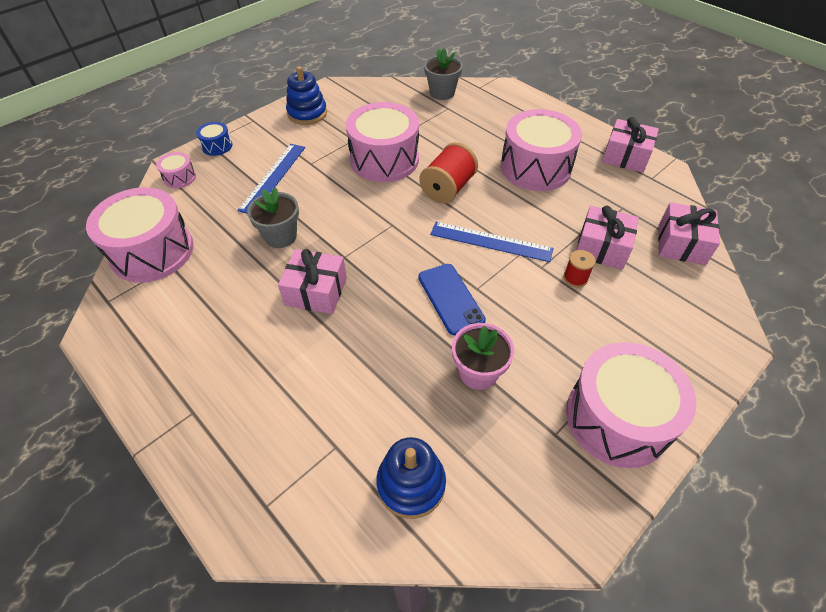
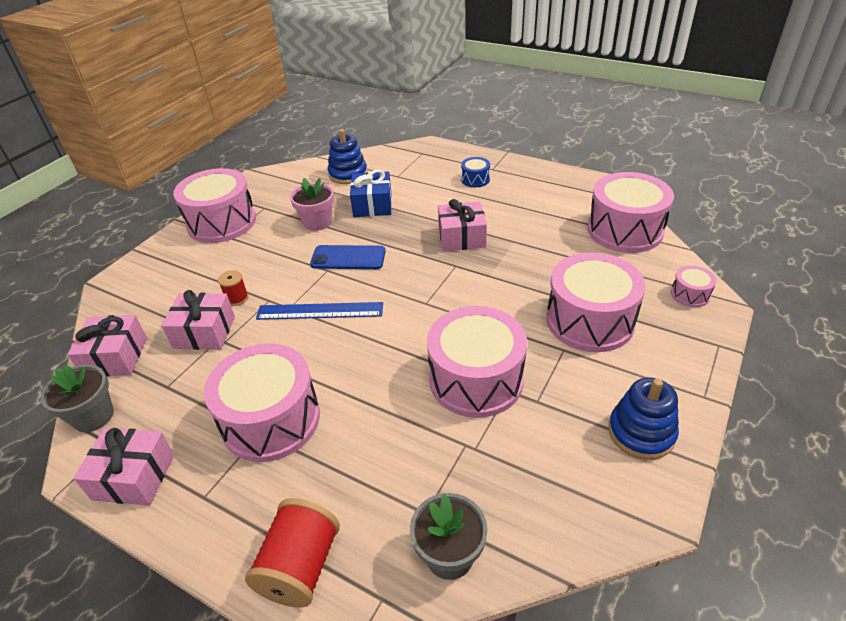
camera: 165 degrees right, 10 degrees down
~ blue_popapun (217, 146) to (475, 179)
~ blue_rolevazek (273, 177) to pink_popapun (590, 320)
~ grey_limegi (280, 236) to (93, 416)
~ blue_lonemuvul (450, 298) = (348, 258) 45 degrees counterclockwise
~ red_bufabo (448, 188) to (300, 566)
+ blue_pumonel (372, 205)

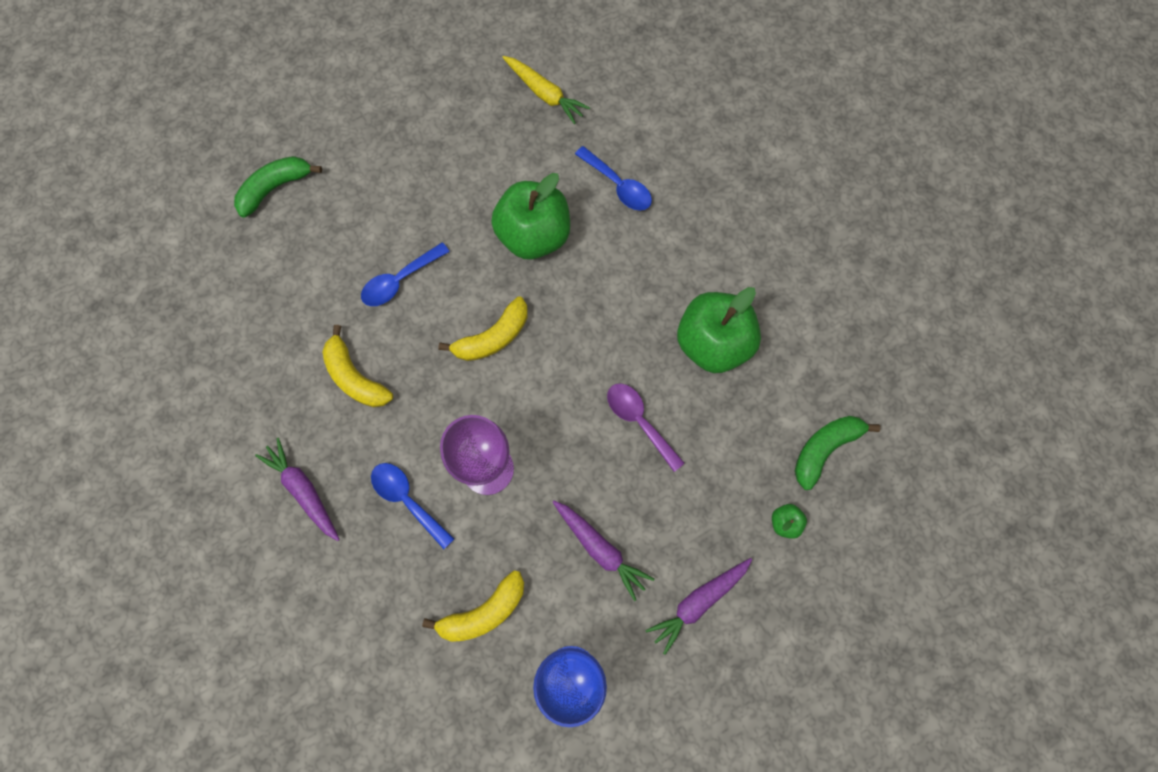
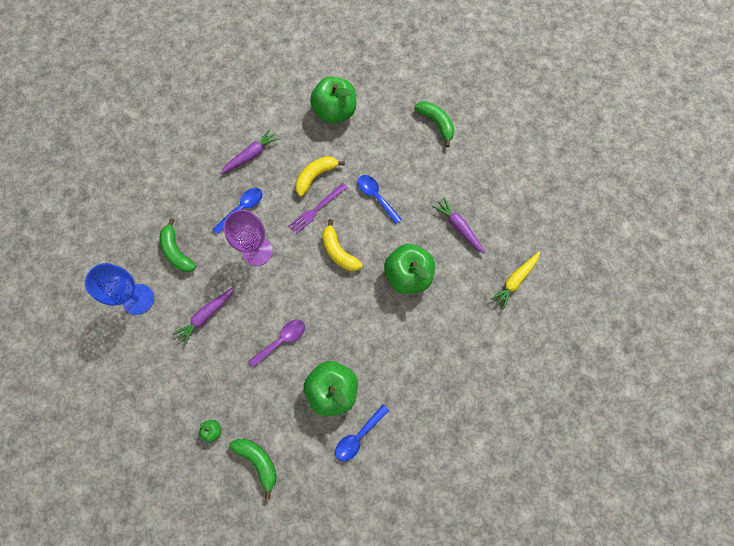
camera: 90 degrees right, 0 degrees up
~ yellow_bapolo (484, 612) to green_bapolo (177, 251)
~ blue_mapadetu (618, 185) to (358, 436)
~ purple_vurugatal (698, 602) to (459, 227)
+ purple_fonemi (316, 209)
+ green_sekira (335, 111)

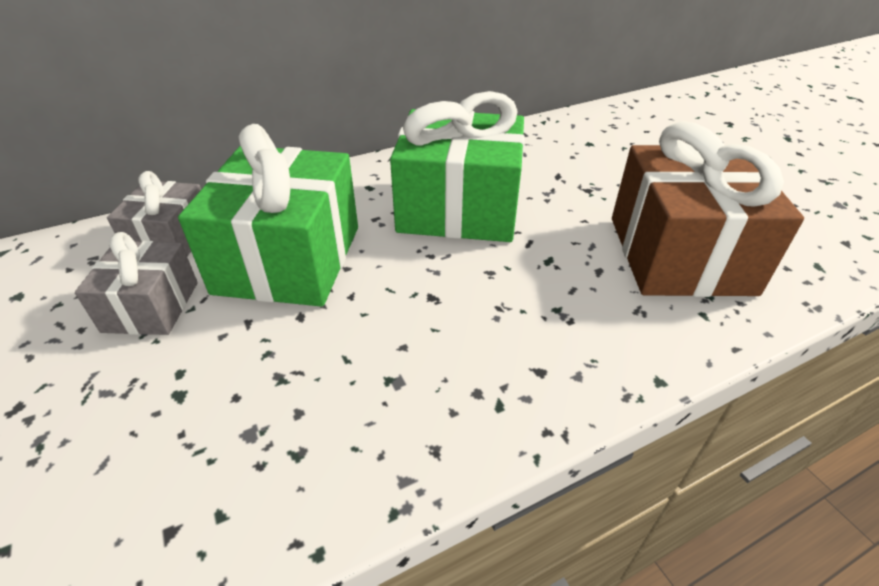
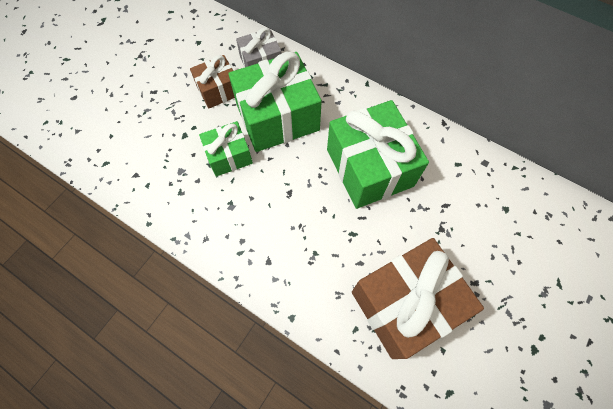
camera: 60 degrees right, 25 degrees up
~ grey_pumonel (151, 306) to brown_pumonel (219, 90)
+ green_pumonel (229, 156)

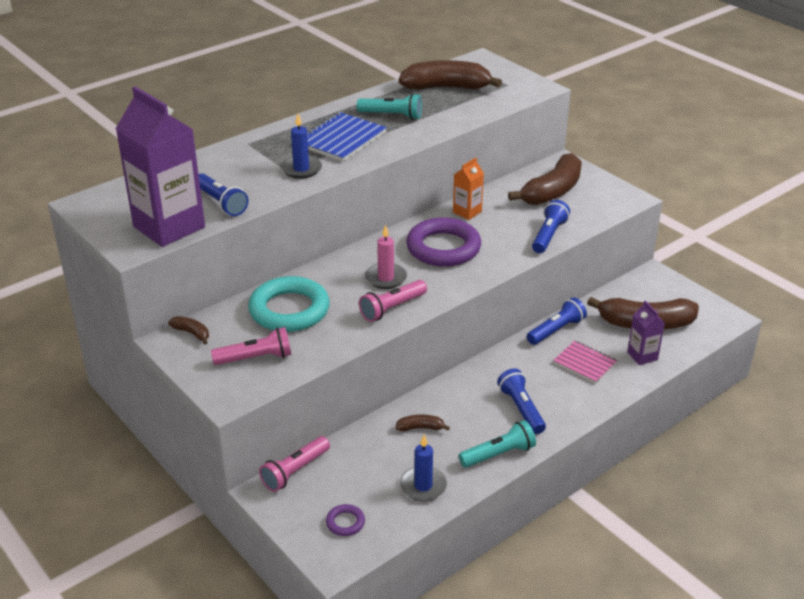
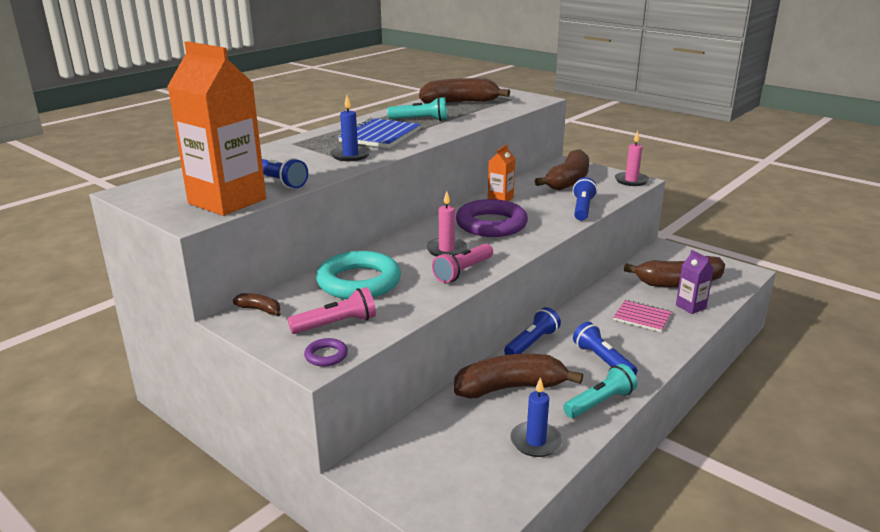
camera: 10 degrees left, 10 degrees down
~ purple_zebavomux (169, 227) to orange_zebavomux (227, 201)
- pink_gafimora (295, 471)
~ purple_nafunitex (345, 522) to (326, 355)
~ brown_bapolo (420, 428) = (510, 388) x2.30
~ blue_gafimora (556, 330) to (531, 343)
+ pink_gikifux (631, 181)

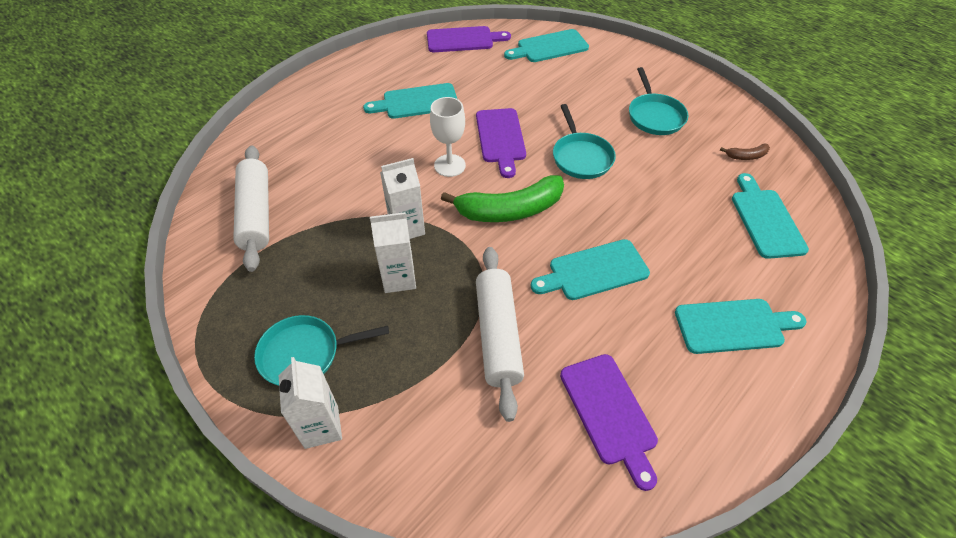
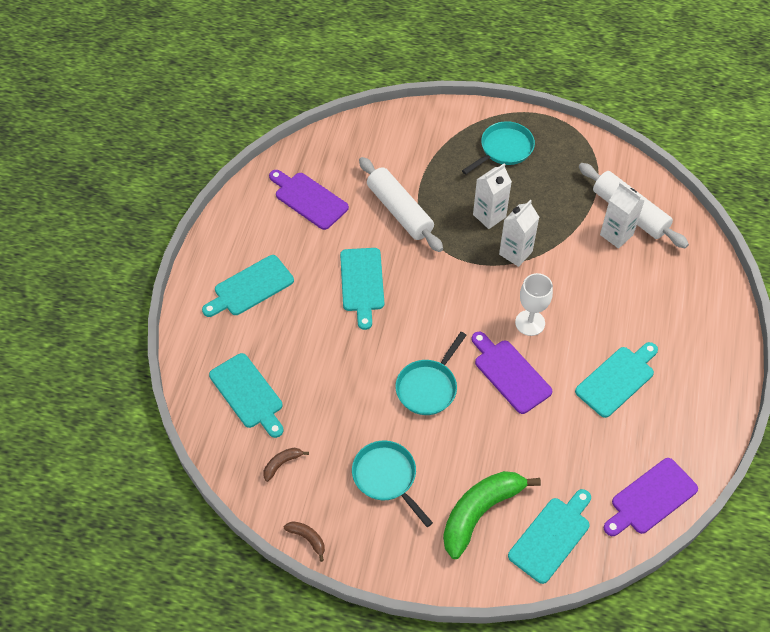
camera: 150 degrees right, 5 degrees up
~ white_zebavomux (321, 427) to (616, 235)
~ green_bapolo (510, 210) to (480, 512)
~ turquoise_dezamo (594, 271) = (362, 283) 135 degrees clockwise
~ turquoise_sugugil (581, 157) = (428, 387) 105 degrees counterclockwise
+ brown_bapolo (307, 539)

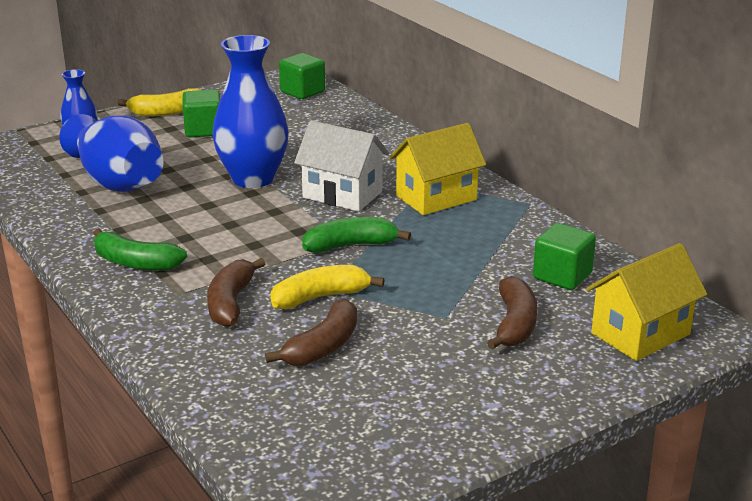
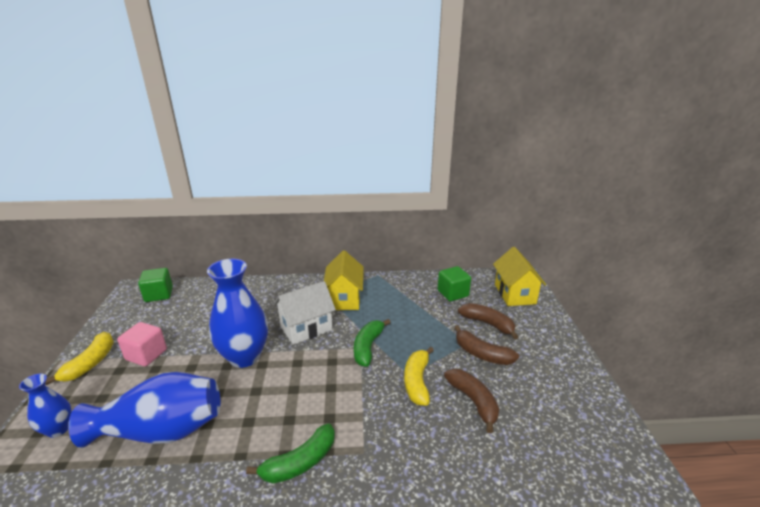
camera: 60 degrees left, 0 degrees up
~ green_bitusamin (203, 130) to pink_bitusamin (146, 355)
~ brown_bapolo (231, 303) to (481, 354)

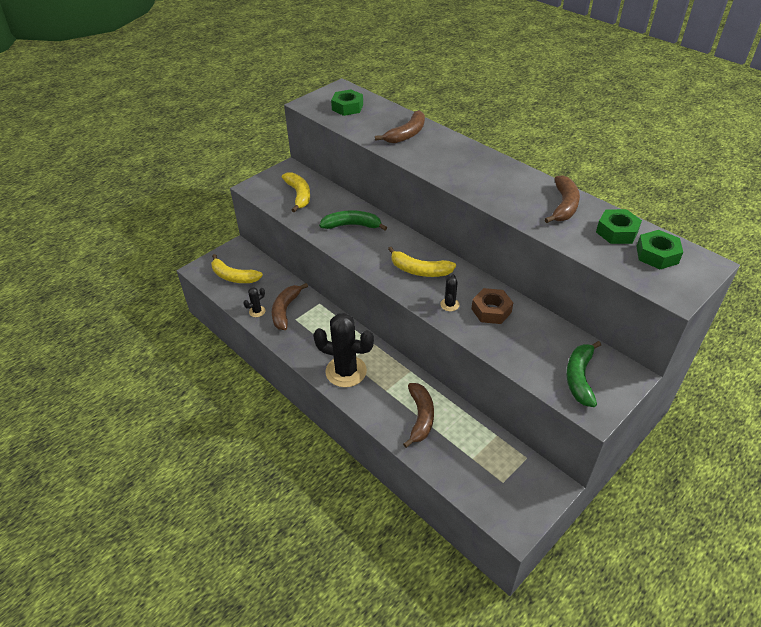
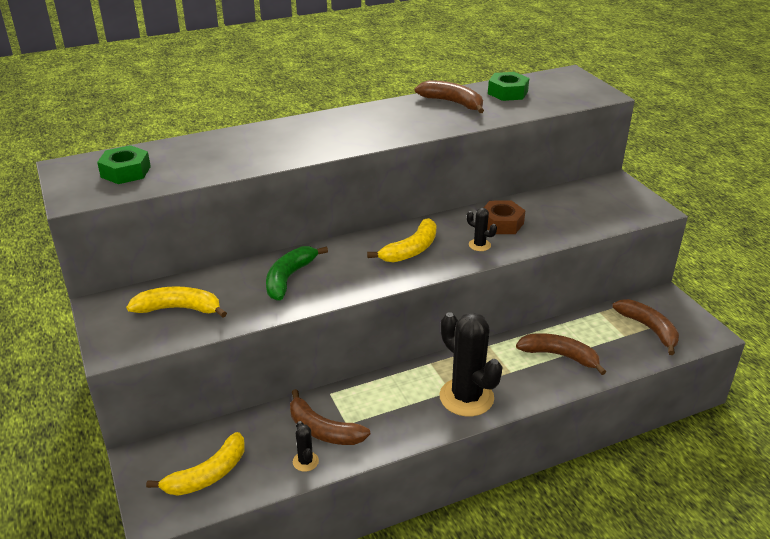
camera: 70 degrees left, 10 degrees down
~ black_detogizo (346, 371) = (466, 397) 75 degrees counterclockwise
~ brown_bapolo (406, 134) to (649, 329)
- green_bapolo (579, 378)
- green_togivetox (657, 255)

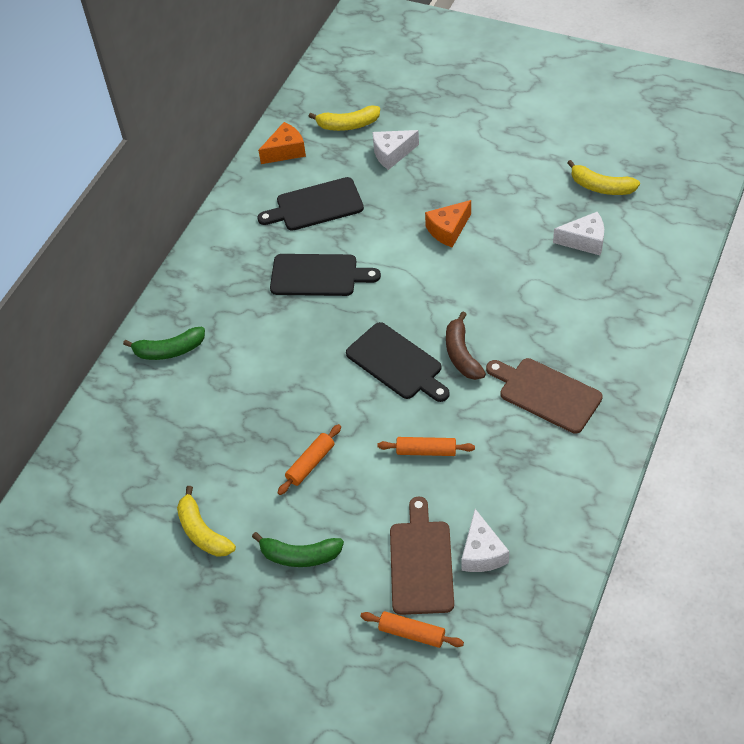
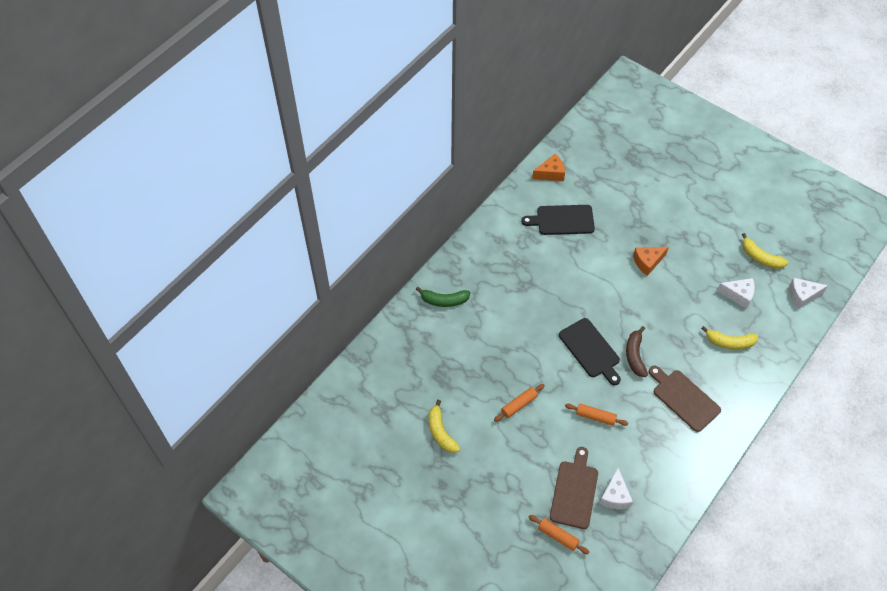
camera: 10 degrees right, 5 degrees up
- green_bapolo (300, 555)
- black_dezamo (318, 275)
~ yellow_bapolo (348, 125) to (729, 342)
~ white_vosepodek (392, 154) to (802, 295)

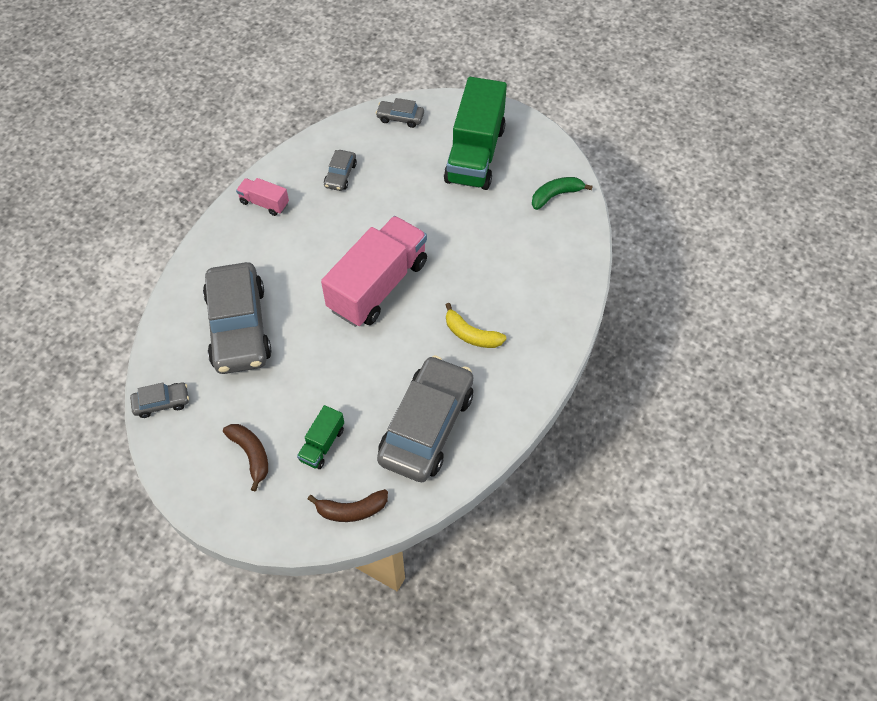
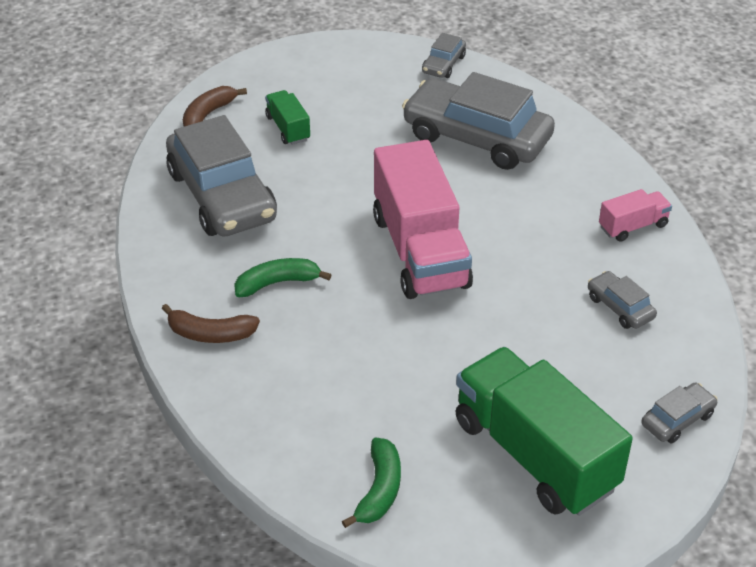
camera: 130 degrees right, 15 degrees down
~ brown_bapolo (251, 454) to (210, 334)
~ yellow_bapolo (471, 335) to green_bapolo (277, 283)

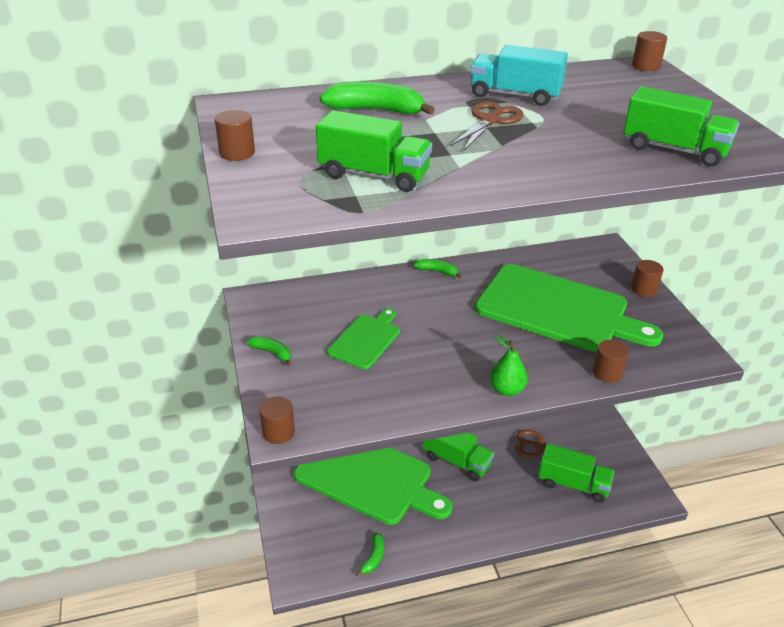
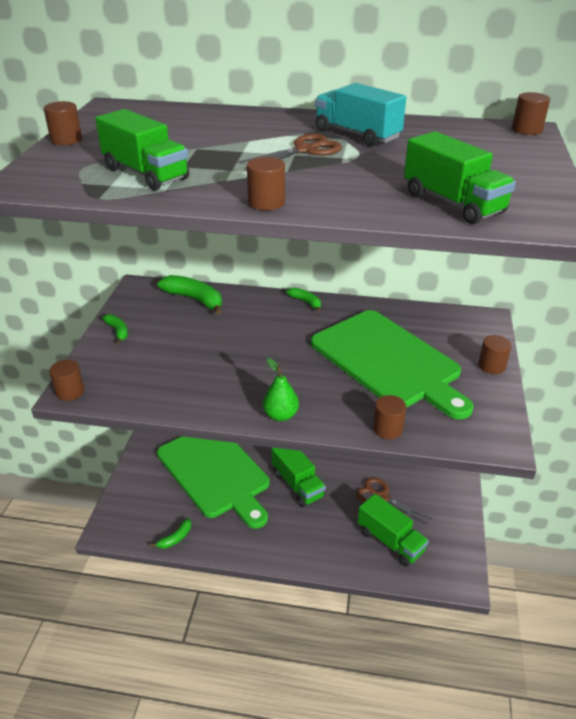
camera: 25 degrees right, 0 degrees up
~ green_bapolo (376, 110) to (194, 299)
- green_dezamo (366, 339)
+ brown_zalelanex (266, 202)

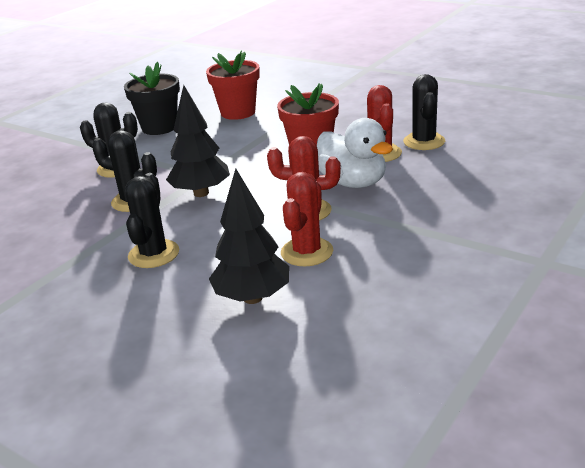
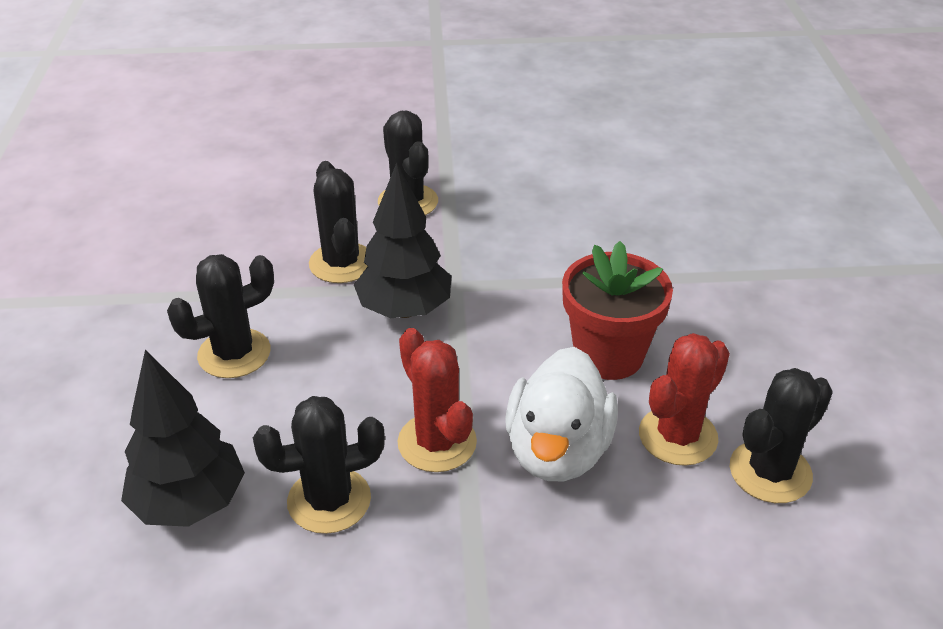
camera: 50 degrees right, 10 degrees up
- black_limegi (159, 127)
- red_limegi (238, 112)
~ red_detogizo (307, 252) to black_detogizo (329, 500)

